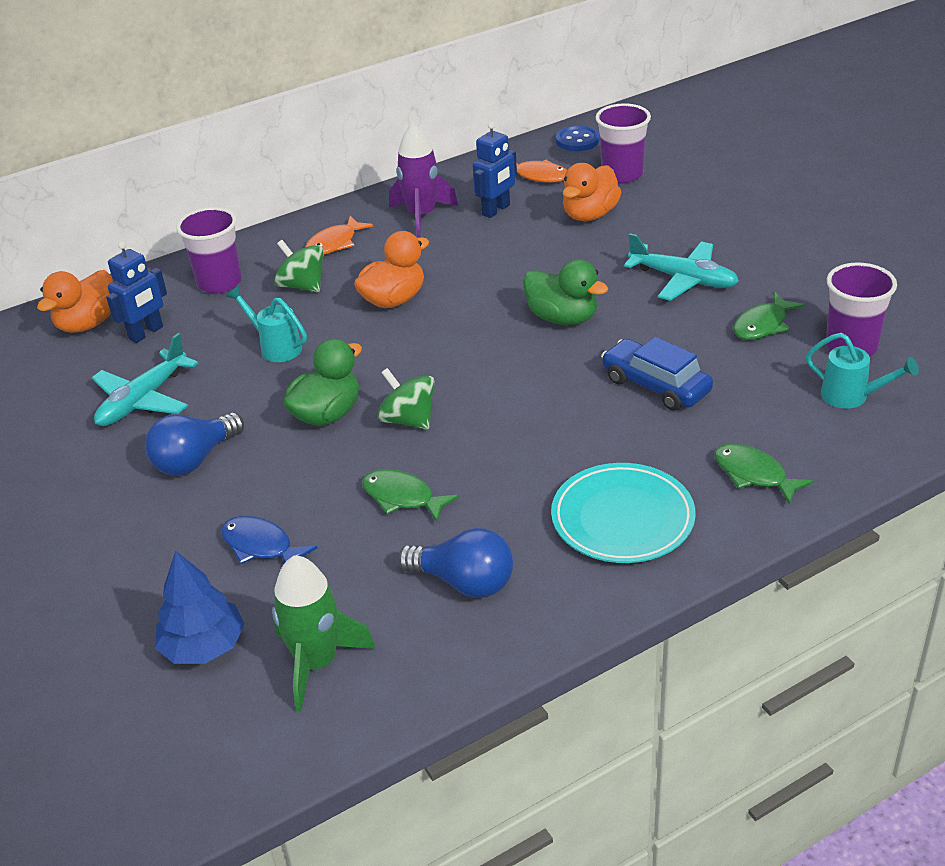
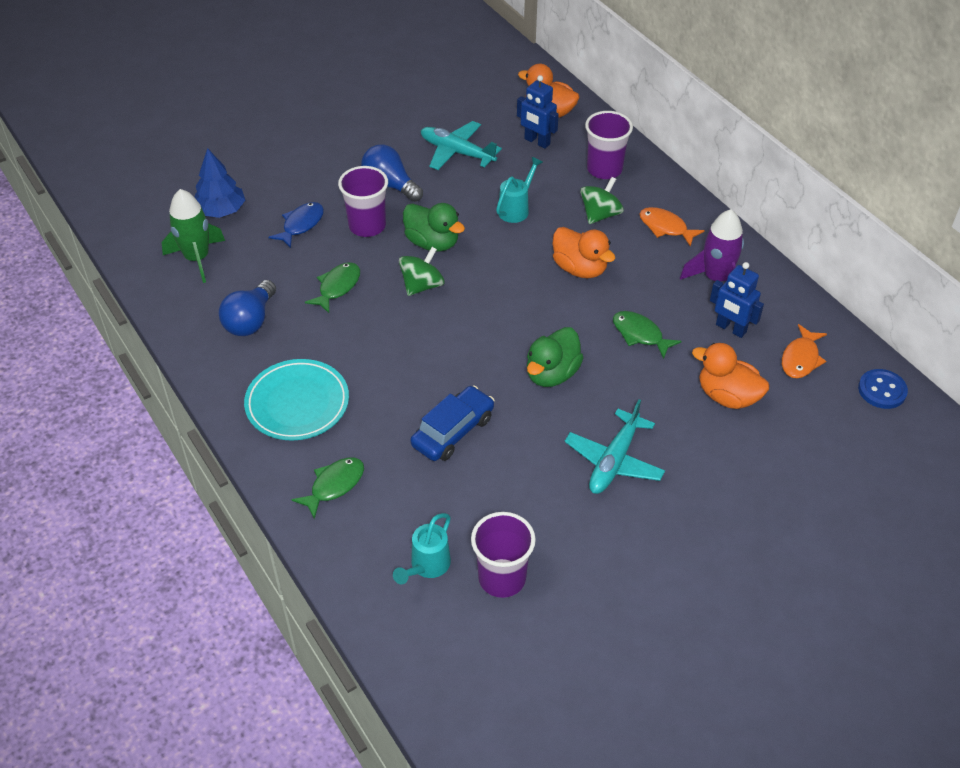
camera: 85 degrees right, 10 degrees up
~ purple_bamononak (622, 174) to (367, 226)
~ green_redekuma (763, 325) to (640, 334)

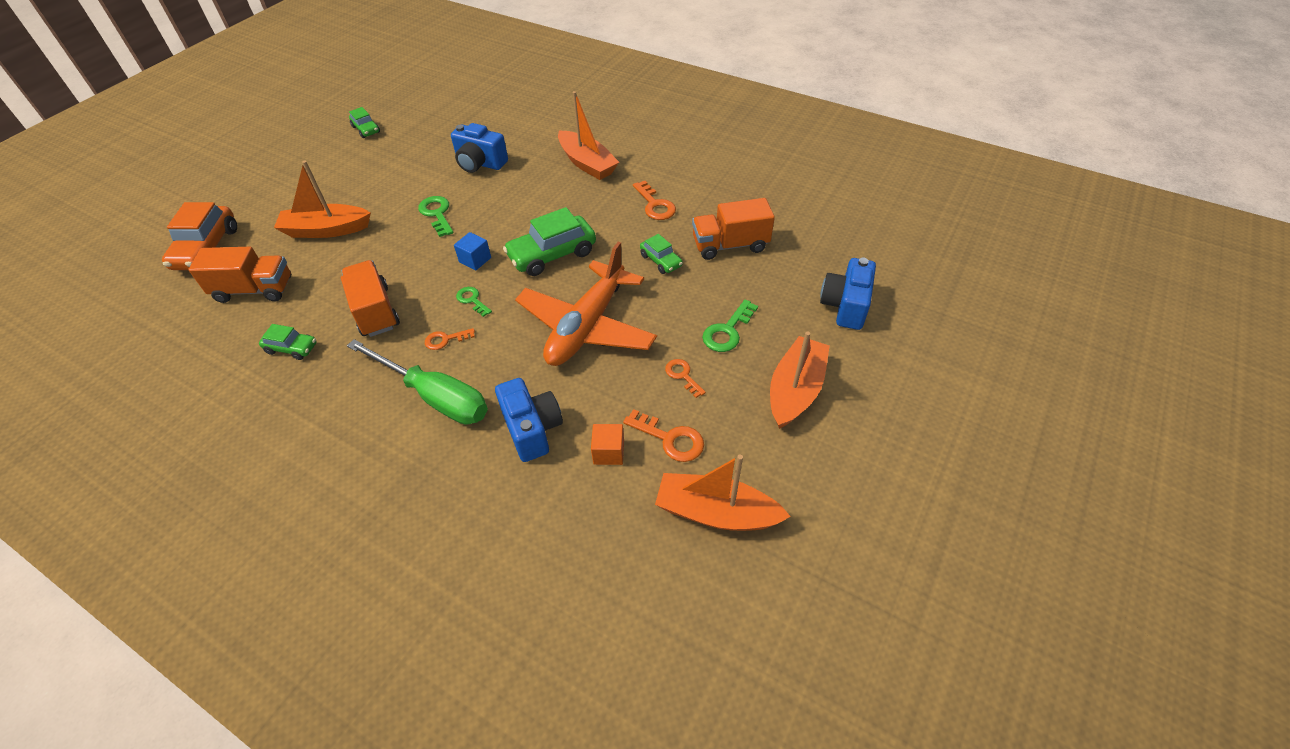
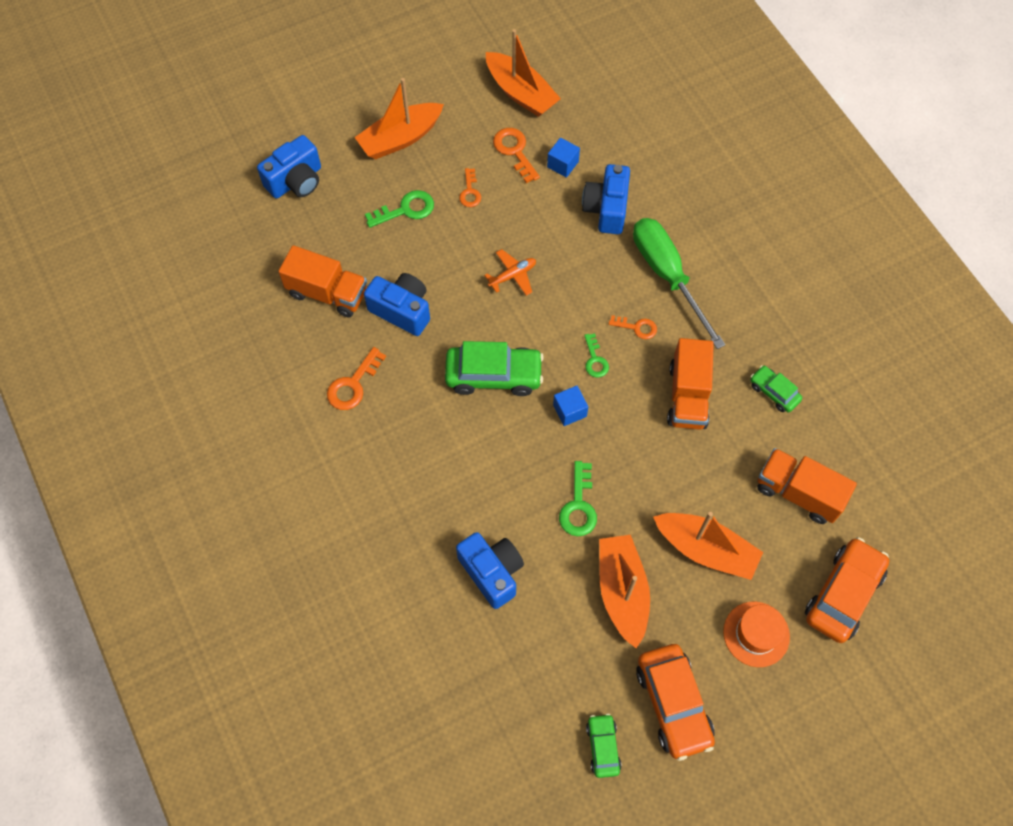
camera: 150 degrees left, 15 degrees up
~ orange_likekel (587, 326) = (512, 275) x0.40
~ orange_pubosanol (587, 163) to (622, 592)
~ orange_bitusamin (608, 452) to blue_bitusamin (562, 164)
~ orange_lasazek (655, 205) = (353, 385) 150 degrees counterclockwise
~ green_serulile (661, 261) to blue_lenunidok (402, 310)
+ orange_serulile (673, 704)
+ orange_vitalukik (756, 634)

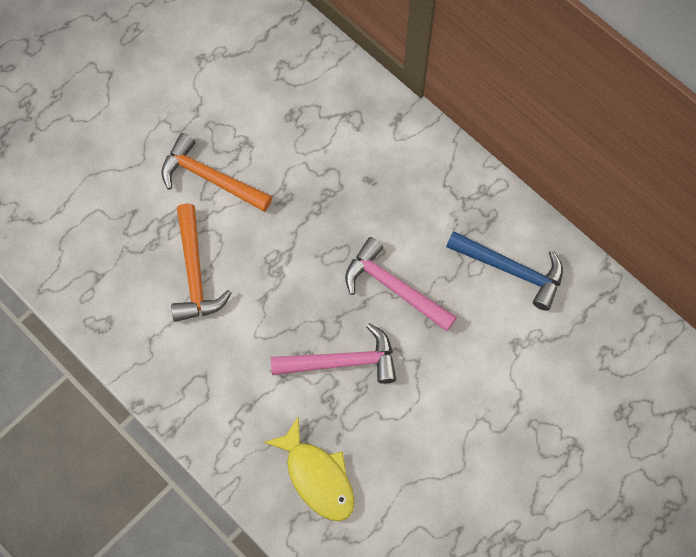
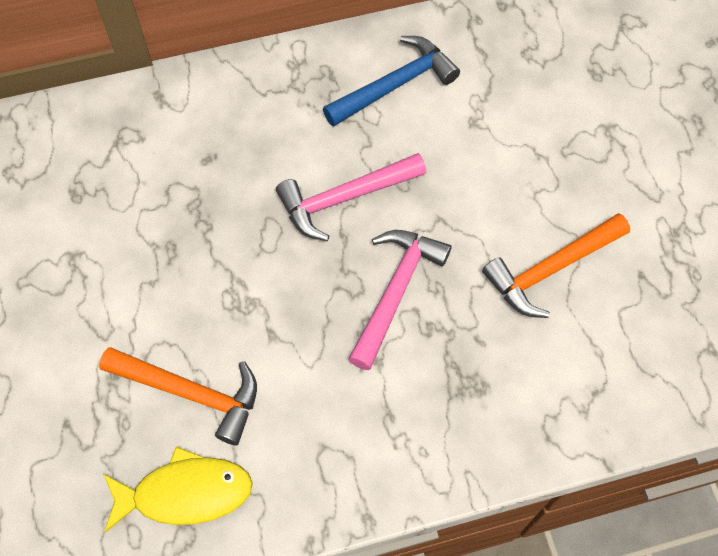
camera: 60 degrees left, 5 degrees down
~ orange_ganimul (210, 178) to (550, 270)
~ yellow_redekuma (317, 476) to (185, 493)

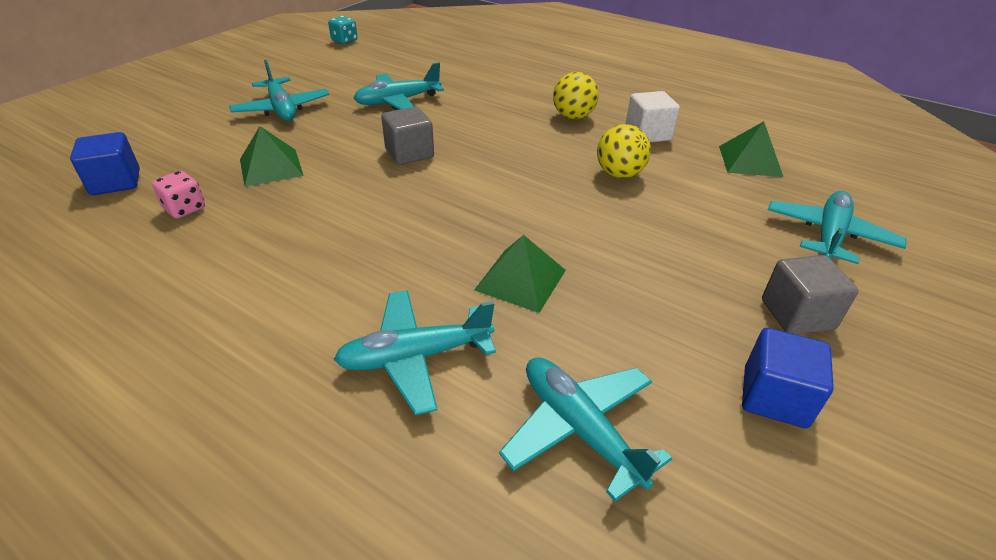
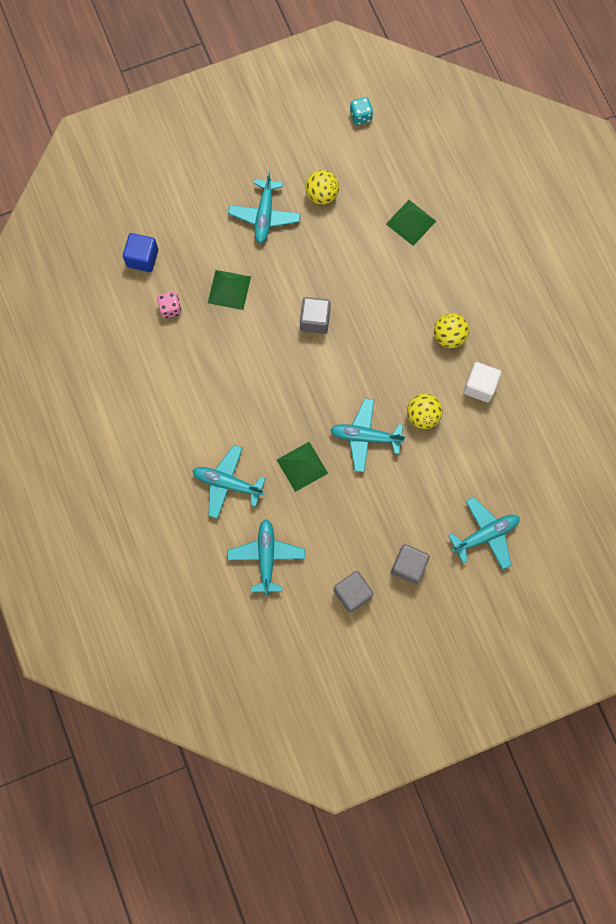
camera: 35 degrees right, 35 degrees up
~ turquoise_likekel (398, 101) to (365, 437)
~ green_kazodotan (750, 161) to (410, 222)
~ blue_bitusamin (774, 397) to grey_bitusamin (352, 593)
+ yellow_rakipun (321, 195)

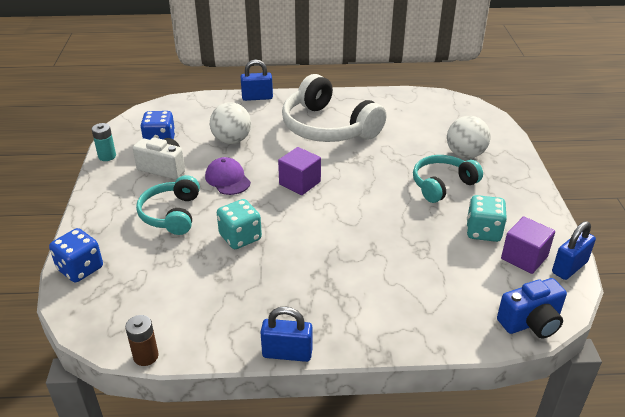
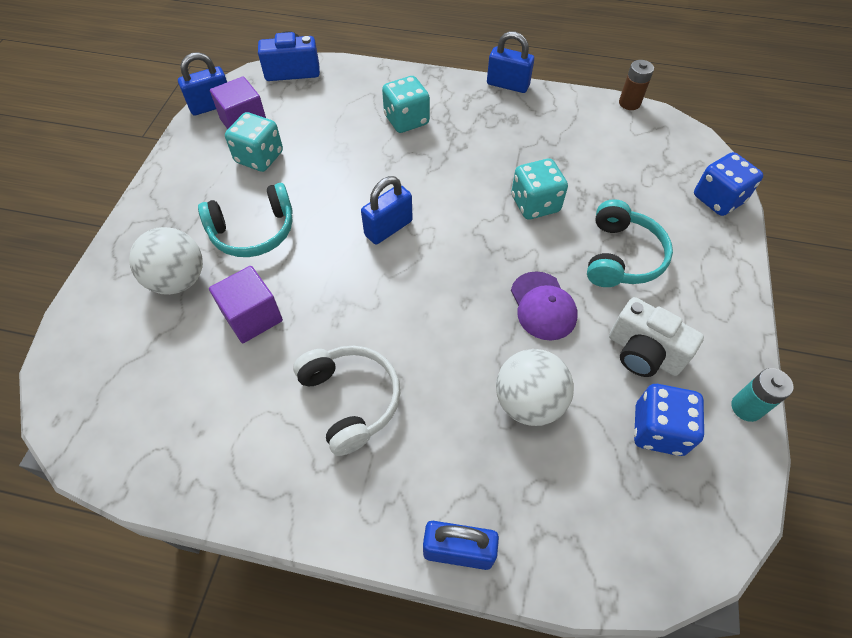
camera: 165 degrees left, 20 degrees up
~ purple_bitusamin (300, 183) to (252, 317)
~ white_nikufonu (328, 127) = (350, 400) x0.60
+ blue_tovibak (388, 228)
+ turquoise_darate (406, 120)

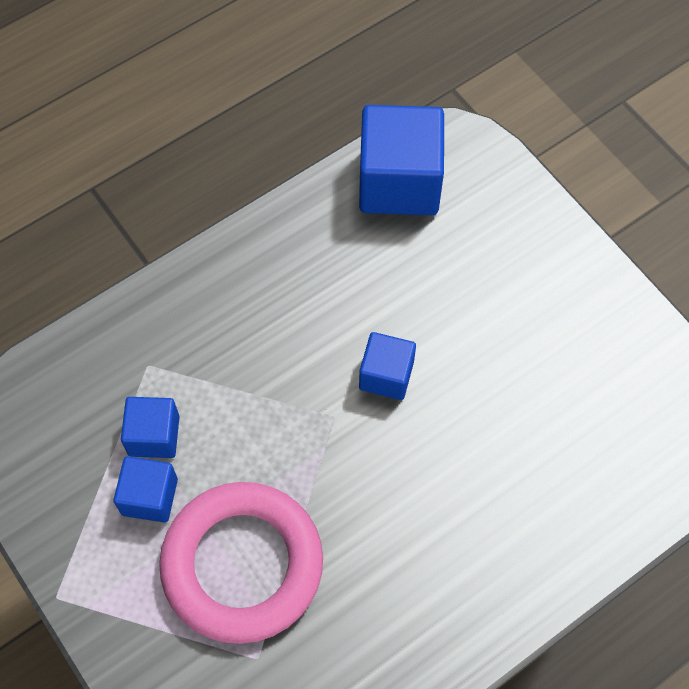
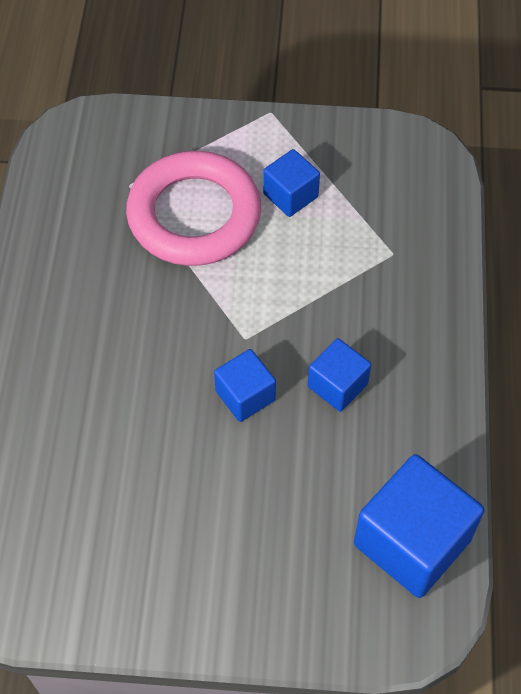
camera: 130 degrees right, 5 degrees down
~ blue_bitusamin (154, 435) to (337, 385)

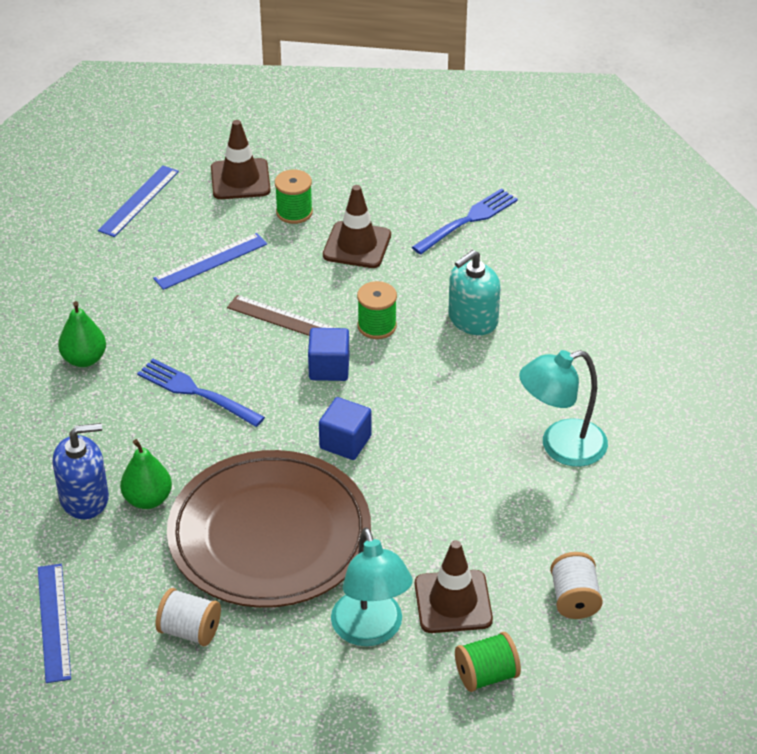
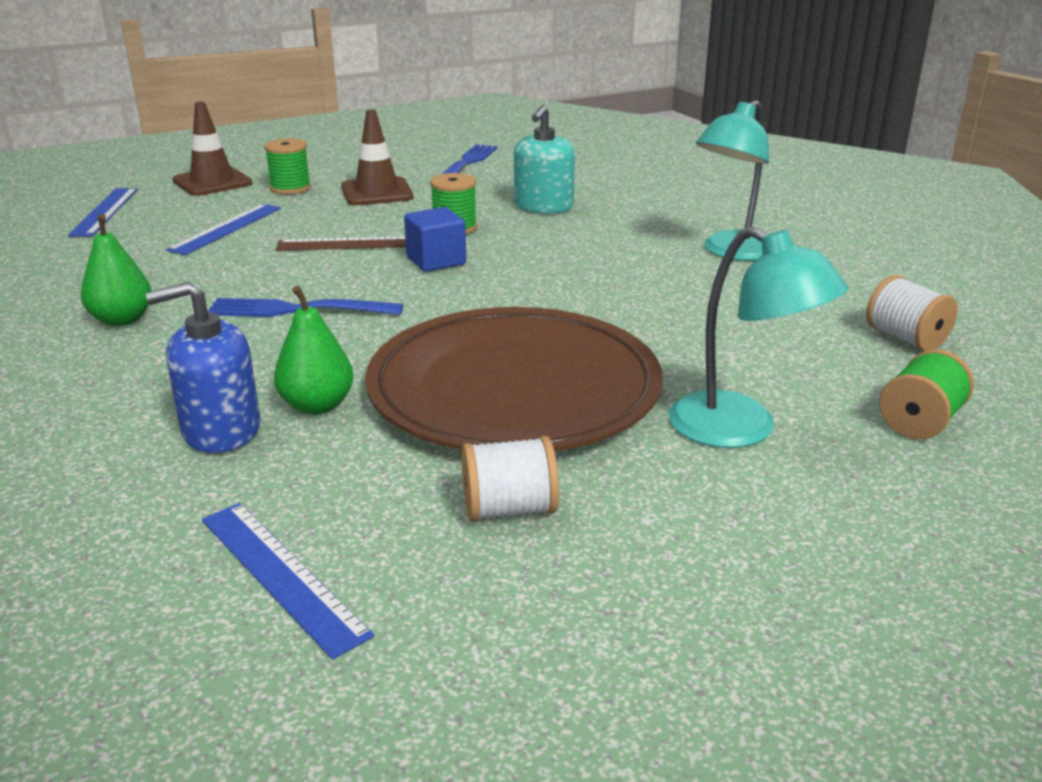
camera: 30 degrees left, 15 degrees down
~ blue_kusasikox (84, 498) = (221, 430) 150 degrees counterclockwise
- blue_bitusamin (345, 442)
- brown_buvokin (453, 602)

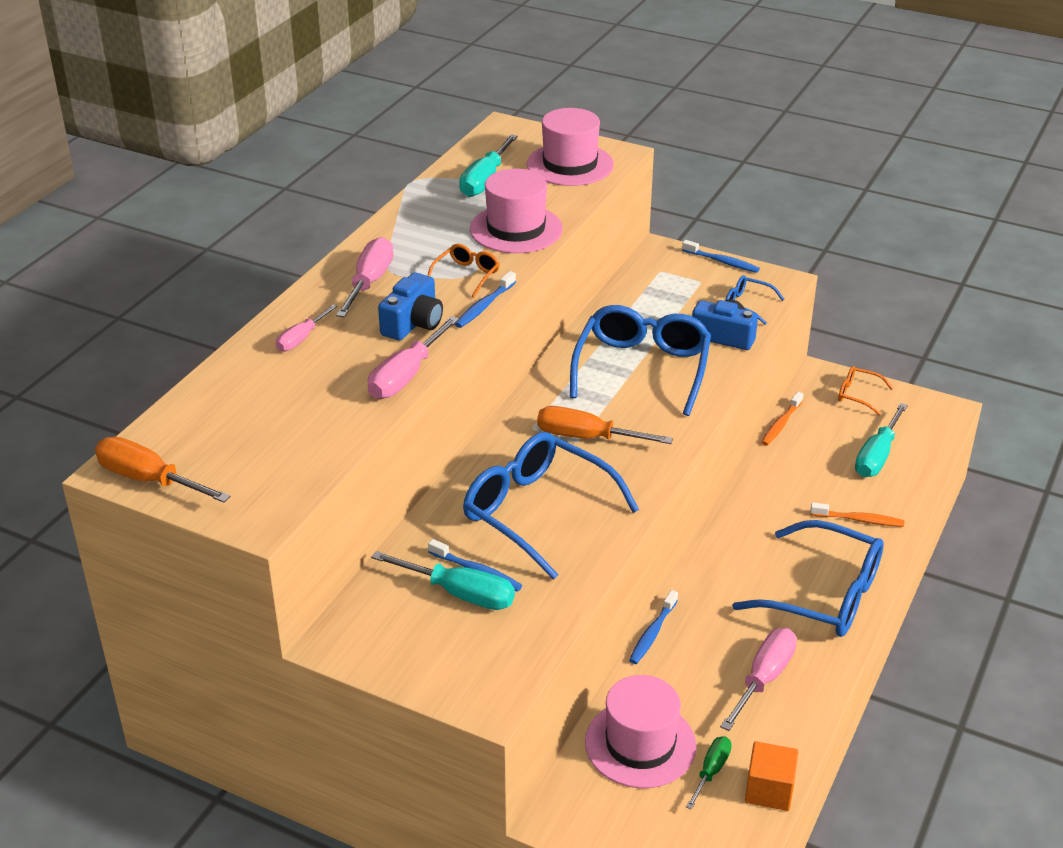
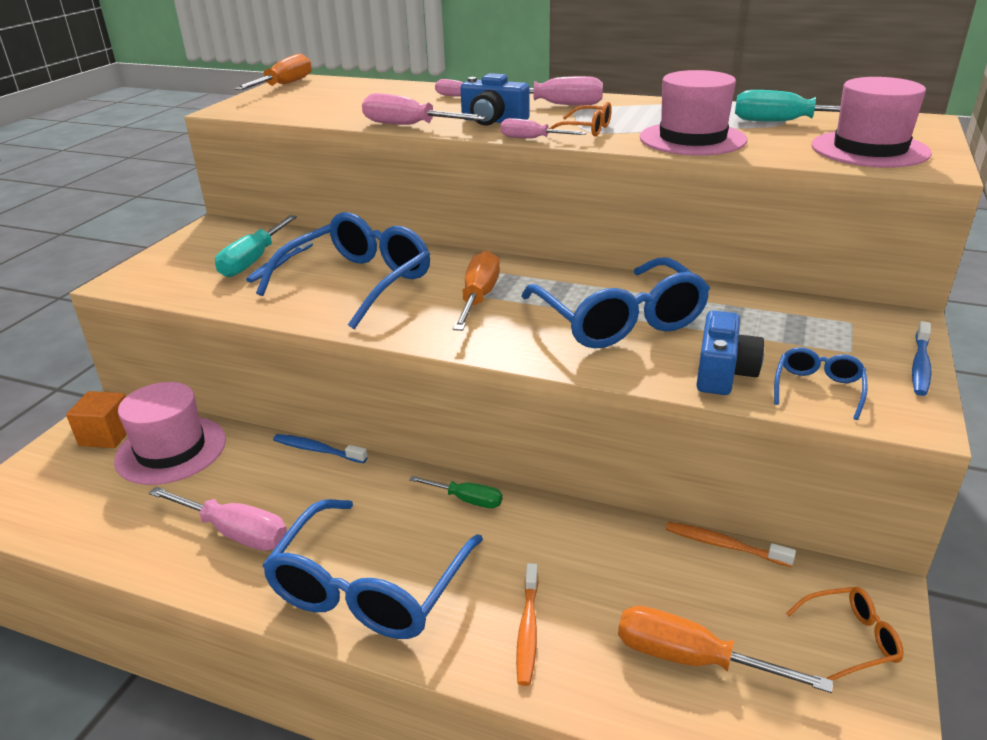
camera: 85 degrees right, 5 degrees down
~ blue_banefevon (484, 306) to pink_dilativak (532, 139)
~ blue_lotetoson (642, 368) = (620, 321) 60 degrees clockwise
~ green_dilativak (711, 771) to (466, 500)
~ orange_bitusamin (769, 790) to (107, 435)
~ orange_lotetoson (857, 395) = (851, 639) 60 degrees clockwise
~ turquoise_dilativak (877, 456) to orange_dilativak (692, 659)

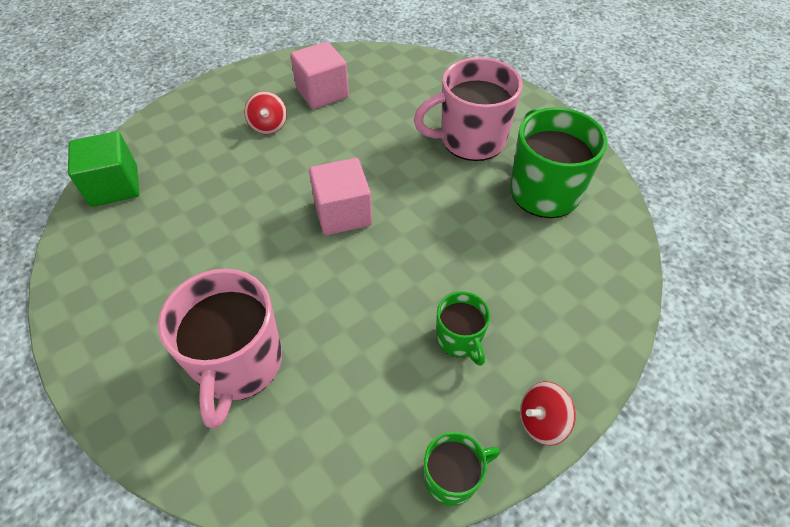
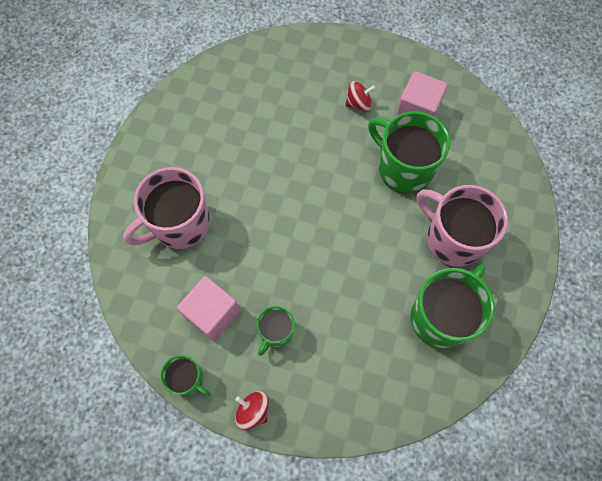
camera: 55 degrees right, 15 degrees up
- green_bitusamin (114, 186)
~ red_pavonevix (268, 125) = (358, 104) 150 degrees counterclockwise
~ pink_bitusamin (343, 213) to (212, 314)
+ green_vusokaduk (403, 168)

